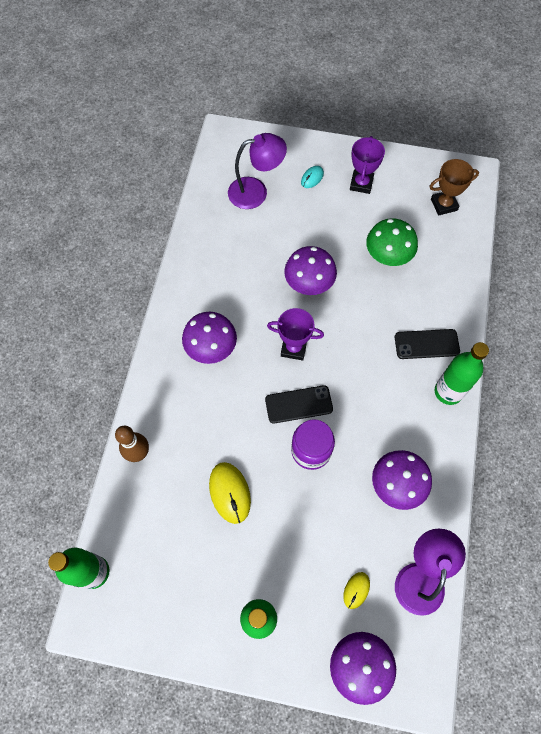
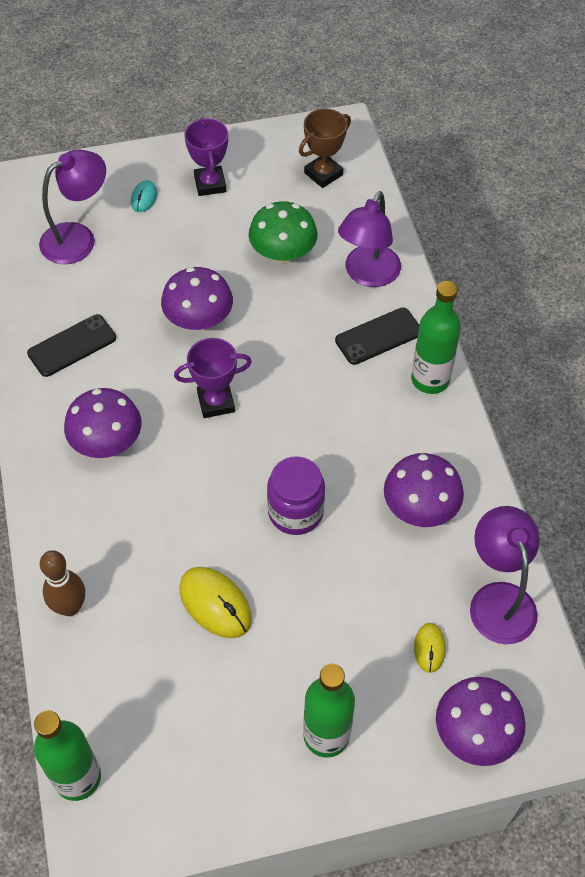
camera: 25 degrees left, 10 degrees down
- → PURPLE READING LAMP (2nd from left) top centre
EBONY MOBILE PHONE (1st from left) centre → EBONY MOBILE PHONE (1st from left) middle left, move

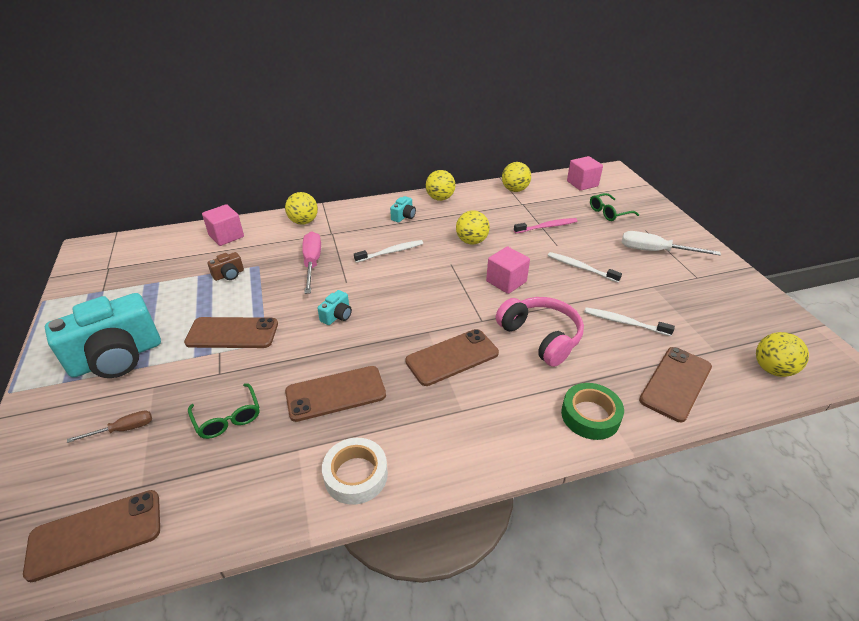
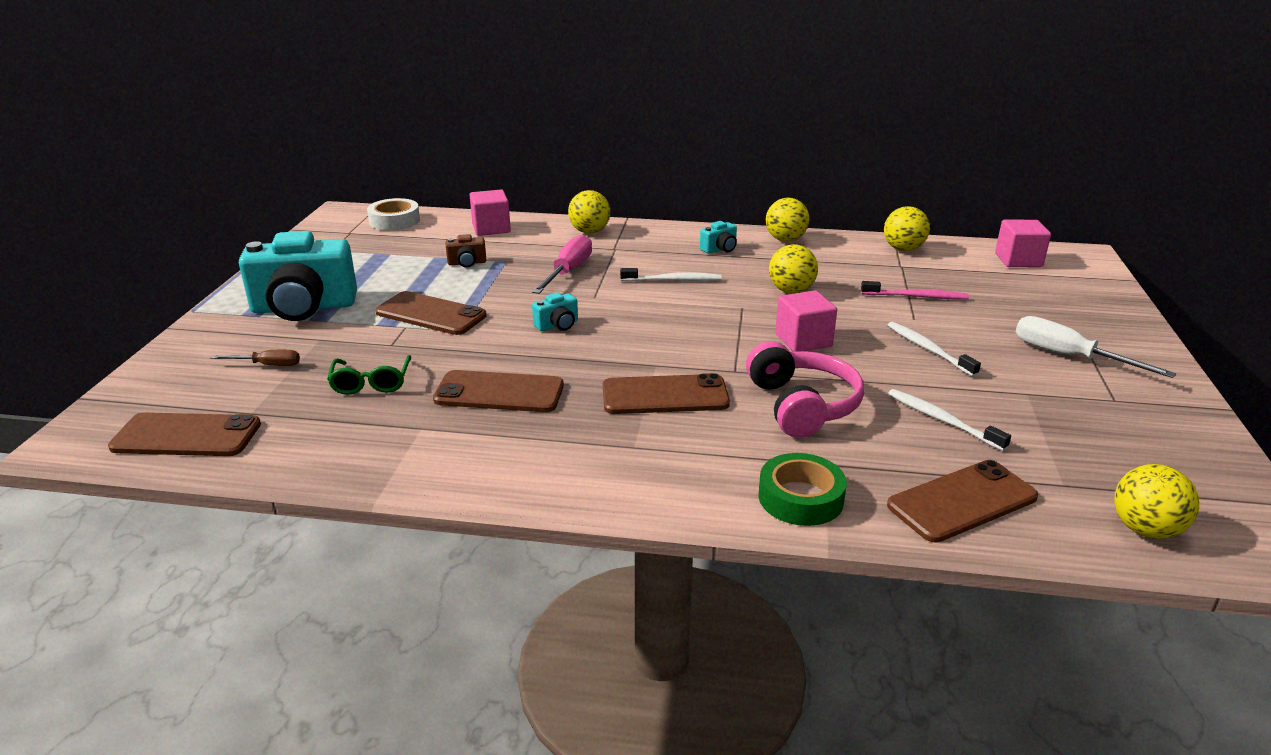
camera: 25 degrees right, 10 degrees down
GREEN SPECTACLES (2nd from left) middle right → -
WHITE TAPE bottom centre → WHITE TAPE top left, move

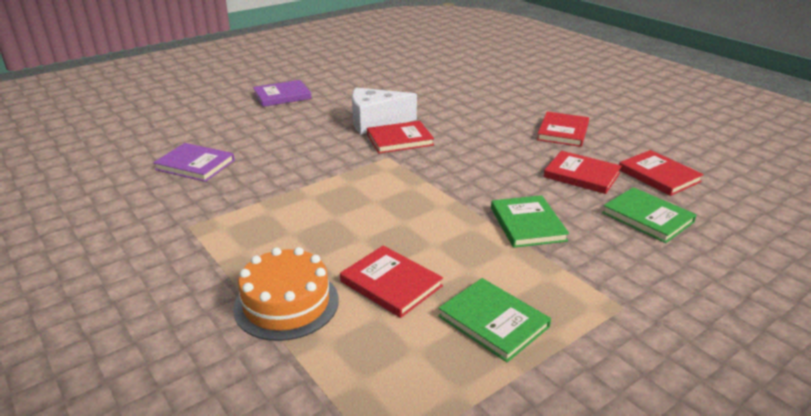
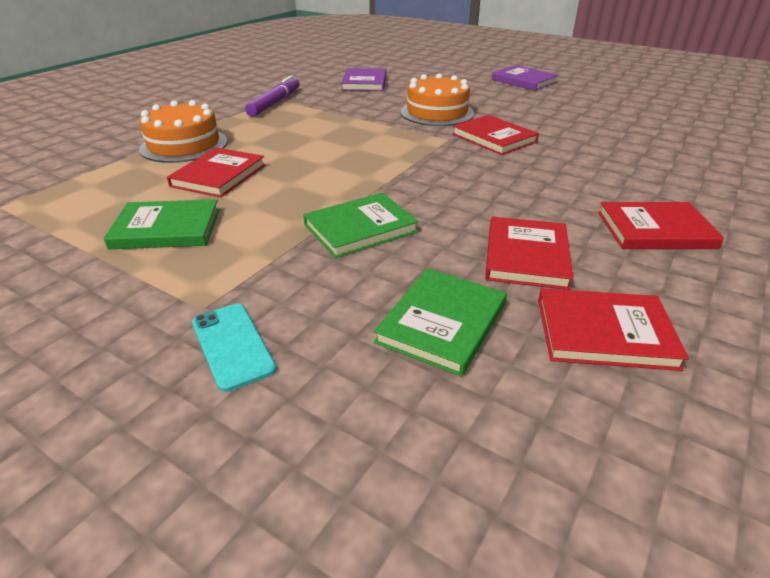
camera: 70 degrees right, 5 degrees up
WHITE PIECE OF CHEESE top centre → -
- → TEAL MOBILE PHONE middle left
- → PURPLE MARKER PEN top centre
- → ORANGE-COLOURED LAYER CAKE (2nd from left) top centre
GREEN HARDCOVER (1st from left) bottom centre → GREEN HARDCOVER (1st from left) middle left, 60 degrees clockwise
SCARLET HARDCOVER (5th from left in the first image) middle right → SCARLET HARDCOVER (4th from left) middle right, 60 degrees clockwise

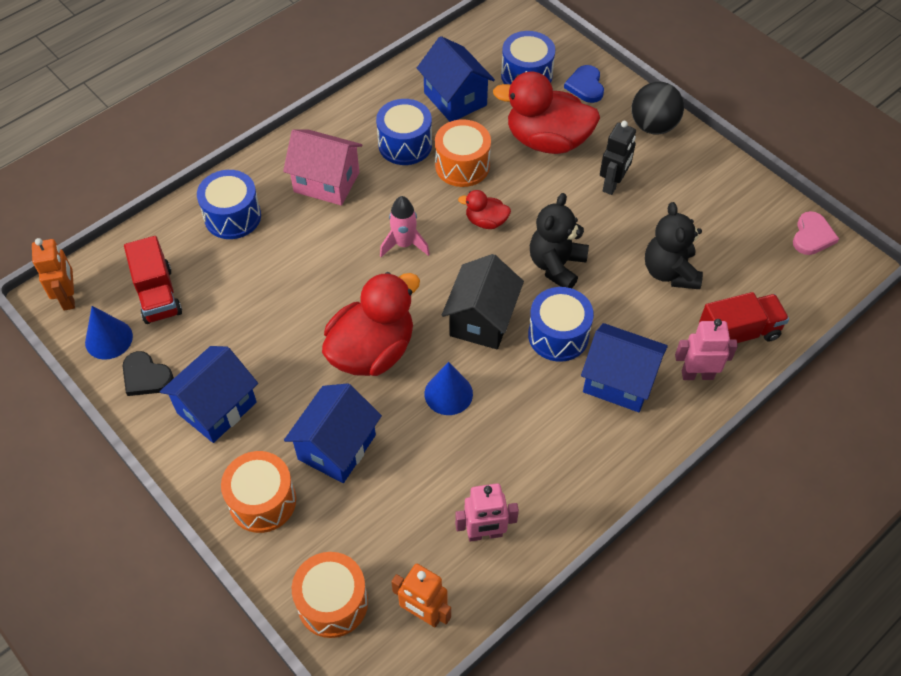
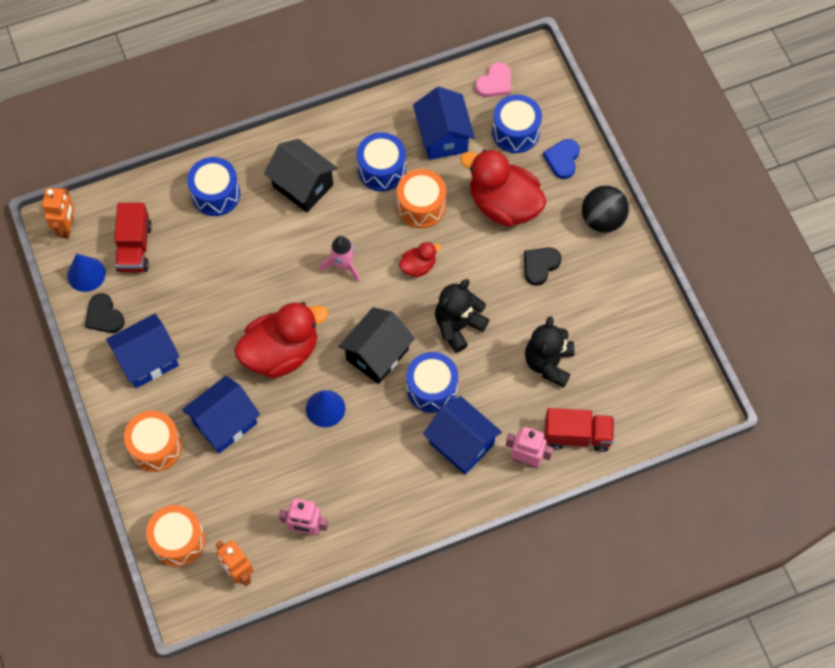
camera: 20 degrees right, 10 degrees up
ROSY HEART middle right → ROSY HEART top centre, move
EBONY ROBOT FIGURE top right → EBONY HEART (2nd from left) centre
ROSY HOUSE top centre → EBONY HOUSE (1st from left) top centre
SCARLET DUCK (2nd from left) top centre → SCARLET DUCK (2nd from left) centre, 120 degrees clockwise

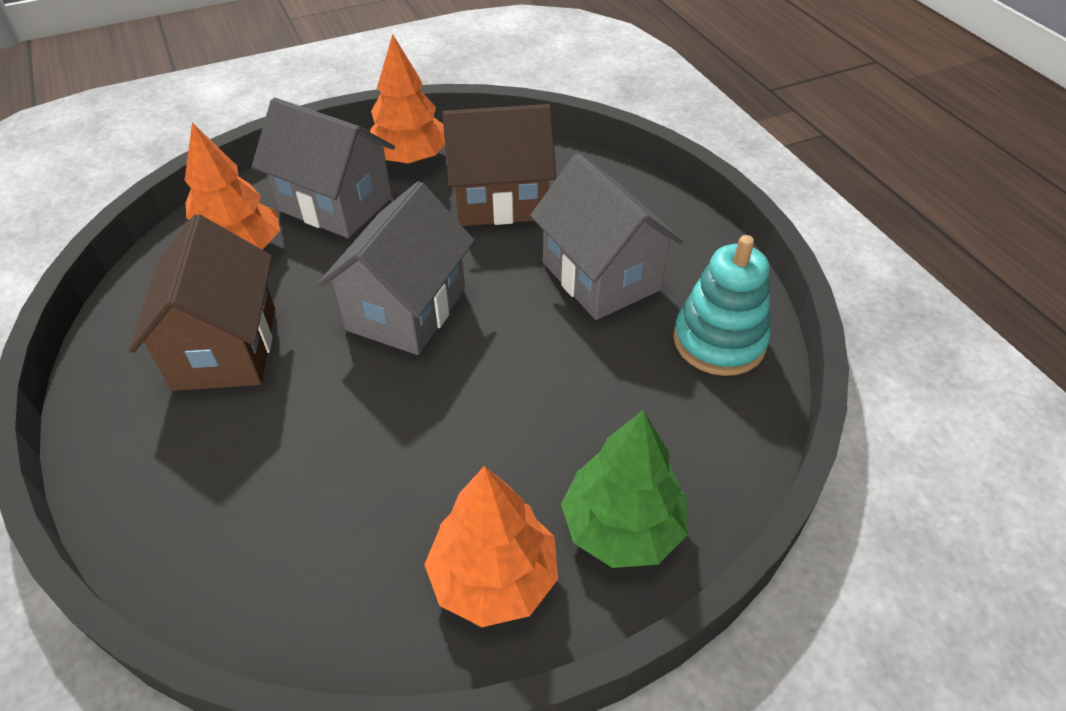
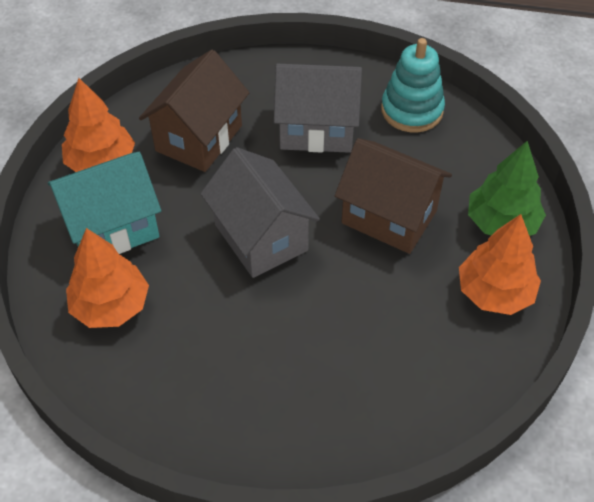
camera: 55 degrees left, 5 degrees up
DARK BROWN HOUSE (1st from left in the first image) middle left → DARK BROWN HOUSE (2nd from left) centre, move
GRAY HOUSE (1st from left) top left → TEAL HOUSE middle left

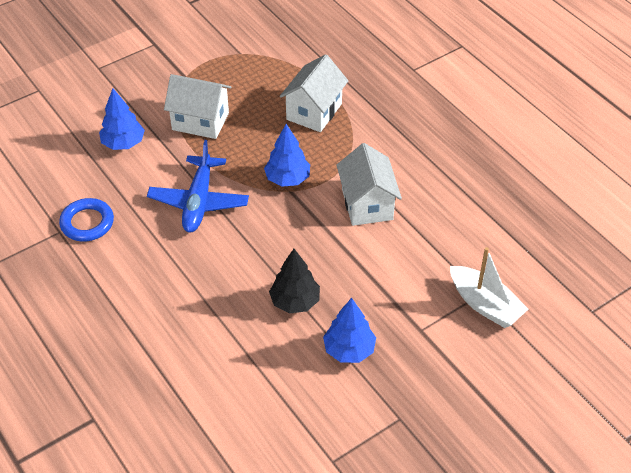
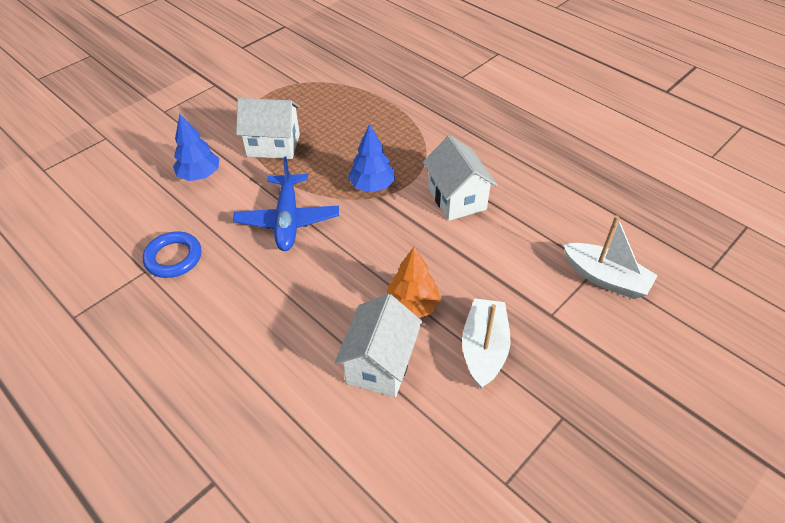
camera: 10 degrees left, 0 degrees up
WHITE HOUSE (2nd from left) top centre → WHITE HOUSE (2nd from left) centre, move
COBALT FIR TREE (3rd from left) bottom centre → WHITE SAILBOAT (1st from left) centre
EBONY FIR TREE centre → ORANGE-COLOURED FIR TREE centre

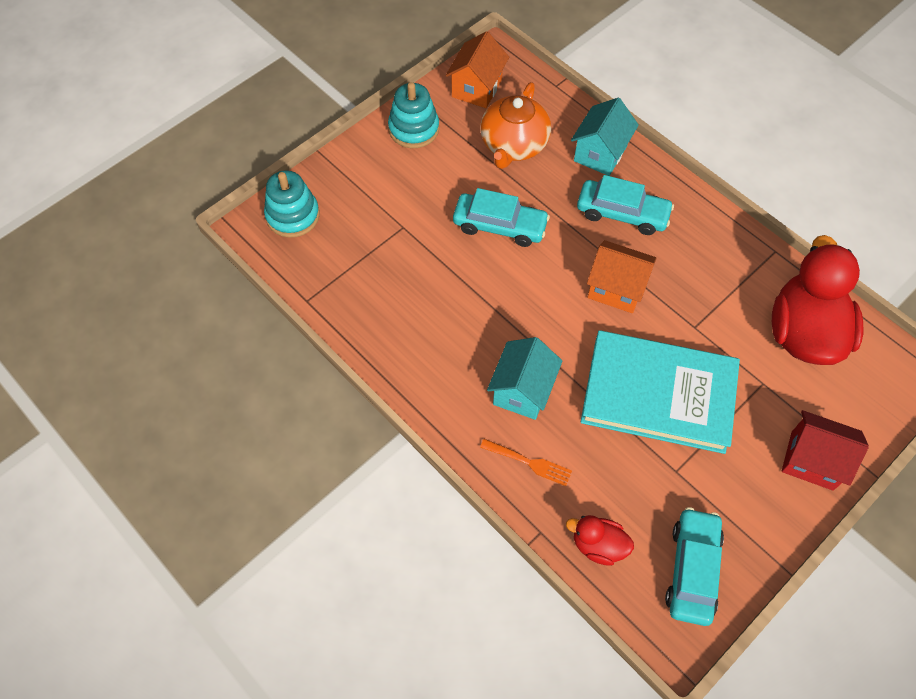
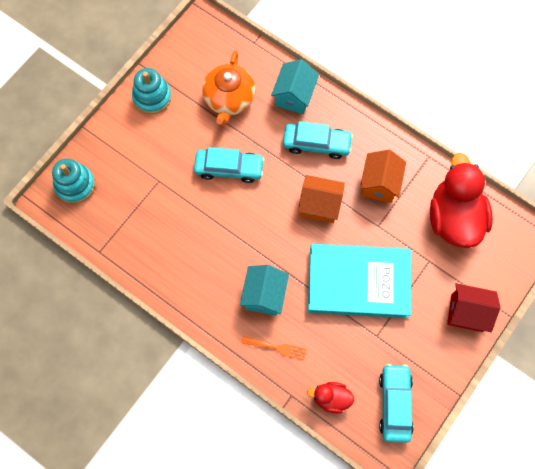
camera: 10 degrees left, 10 degrees up
ORANGE-COLOURED HOUSE (1st from left in the first image) top centre → ORANGE-COLOURED HOUSE (2nd from left) middle right, move

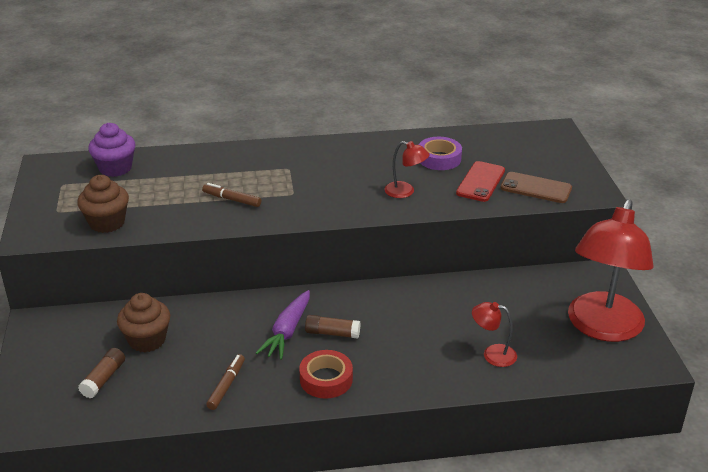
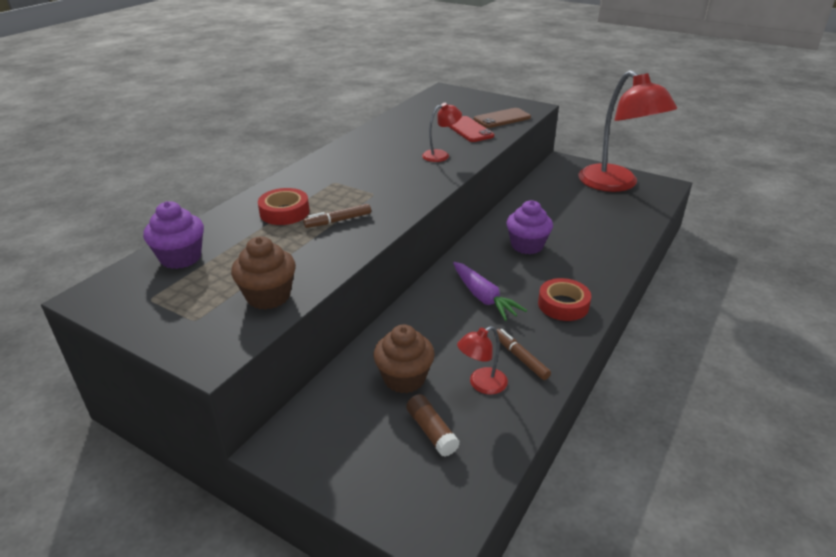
camera: 50 degrees left, 0 degrees up
DARK BROWN STICK OF GLUE (2nd from left) bottom centre → -
PURPLE TAPE top centre → -
- → SCARLET TAPE (1st from left) centre
- → PURPLE FAIRY CAKE (2nd from left) centre
SCARLET READING LAMP (2nd from left) bottom right → SCARLET READING LAMP (2nd from left) centre, move

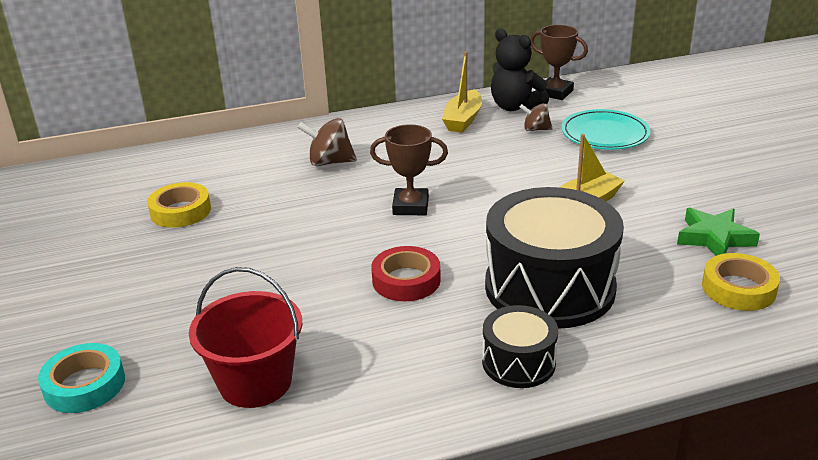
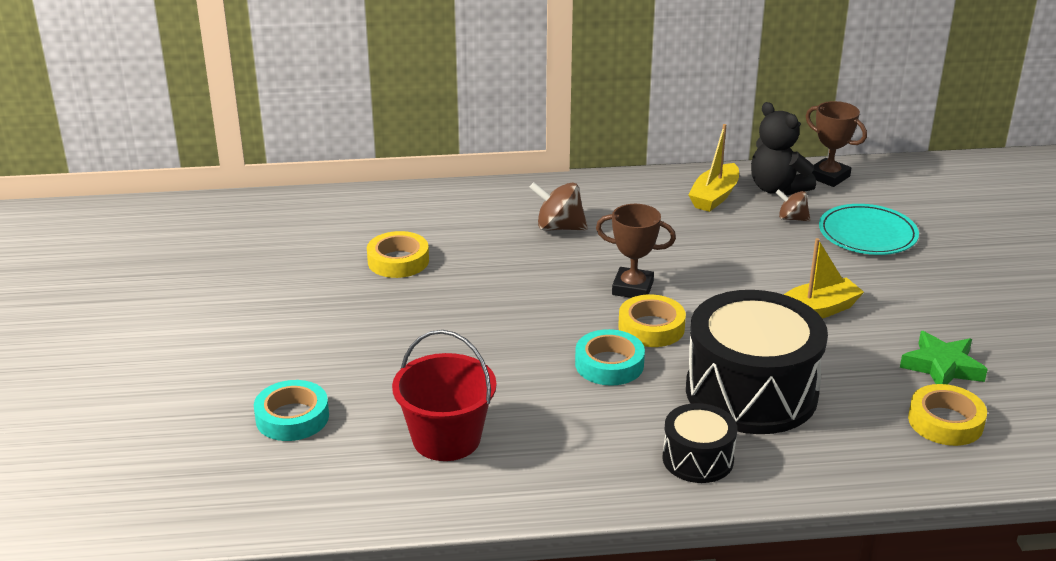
camera: 10 degrees right, 0 degrees up
- → BRIGHT YELLOW TAPE (2nd from left) centre
SCARLET TAPE centre → TEAL TAPE (2nd from left) centre

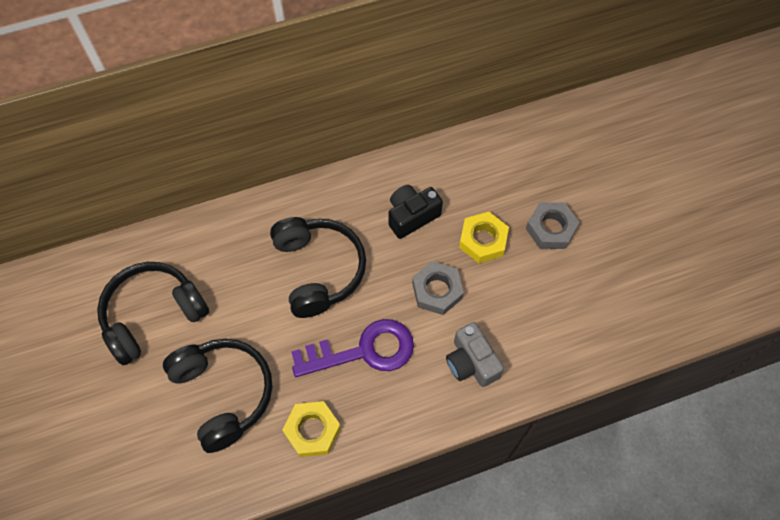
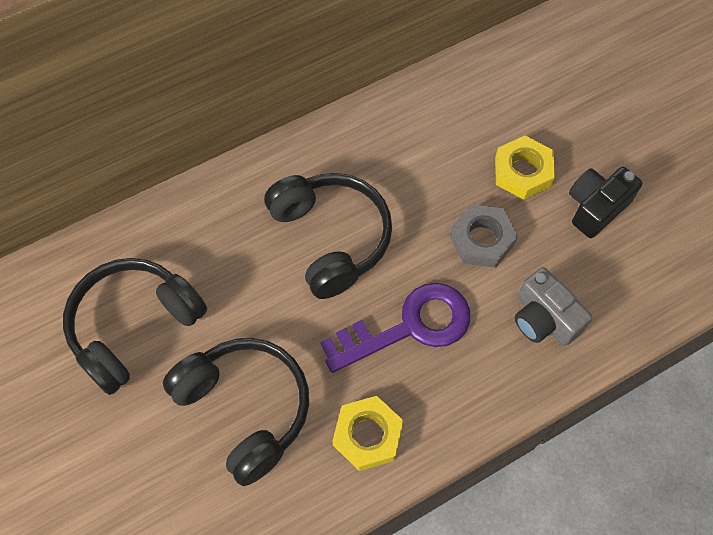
camera: 10 degrees left, 0 degrees up
GRAY HEXAGON NUT (2nd from left) middle right → -
EBONY PHOTO CAMERA centre → EBONY PHOTO CAMERA middle right, move

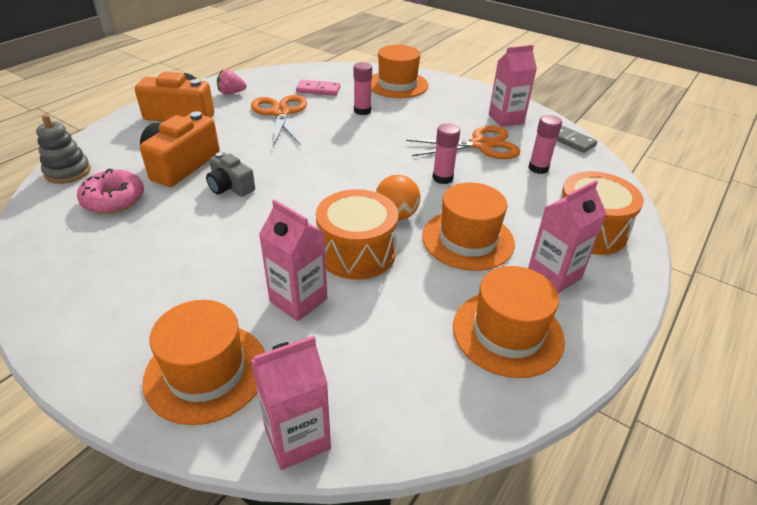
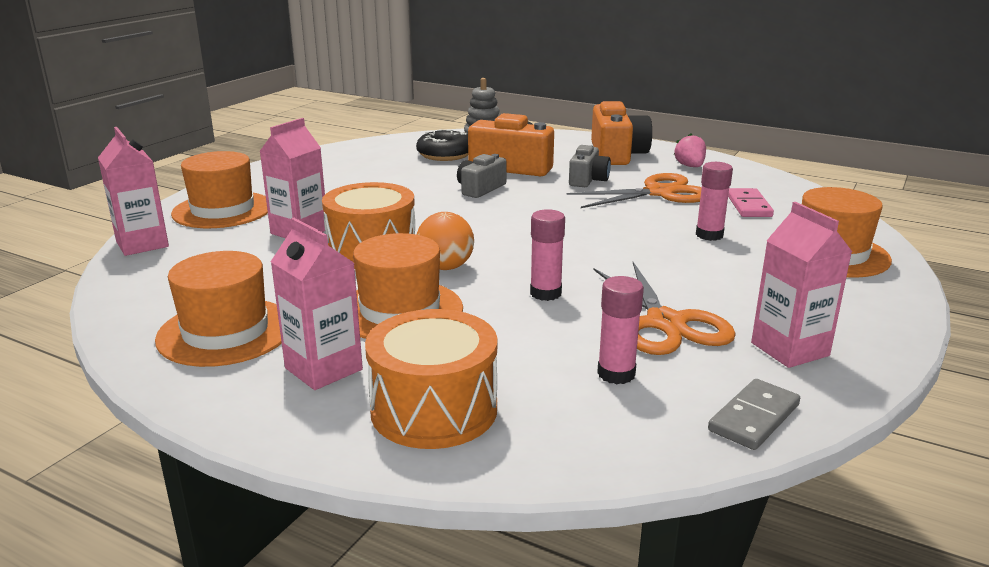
camera: 85 degrees right, 15 degrees down
- → GRAY PHOTO CAMERA (2nd from left) top centre
ROSY GLAZED DONUT middle left → EBONY GLAZED DONUT top centre

